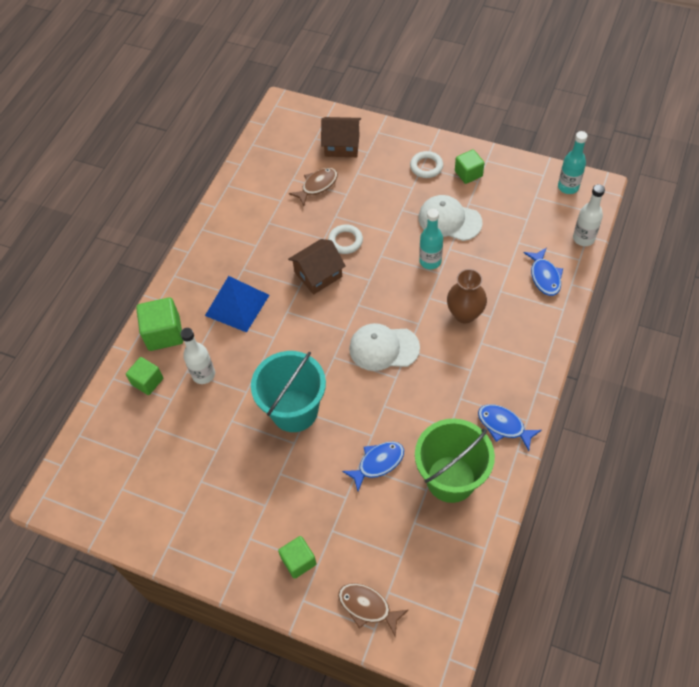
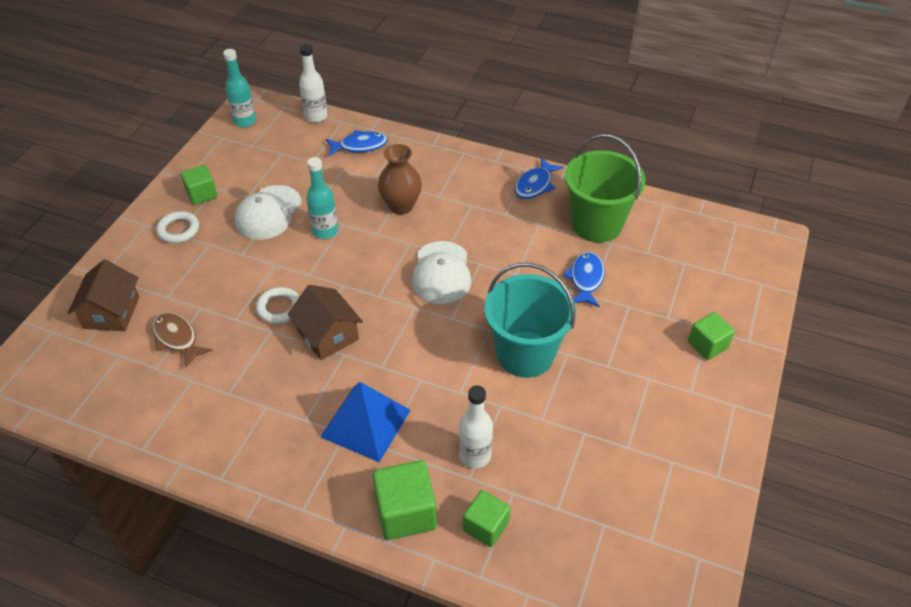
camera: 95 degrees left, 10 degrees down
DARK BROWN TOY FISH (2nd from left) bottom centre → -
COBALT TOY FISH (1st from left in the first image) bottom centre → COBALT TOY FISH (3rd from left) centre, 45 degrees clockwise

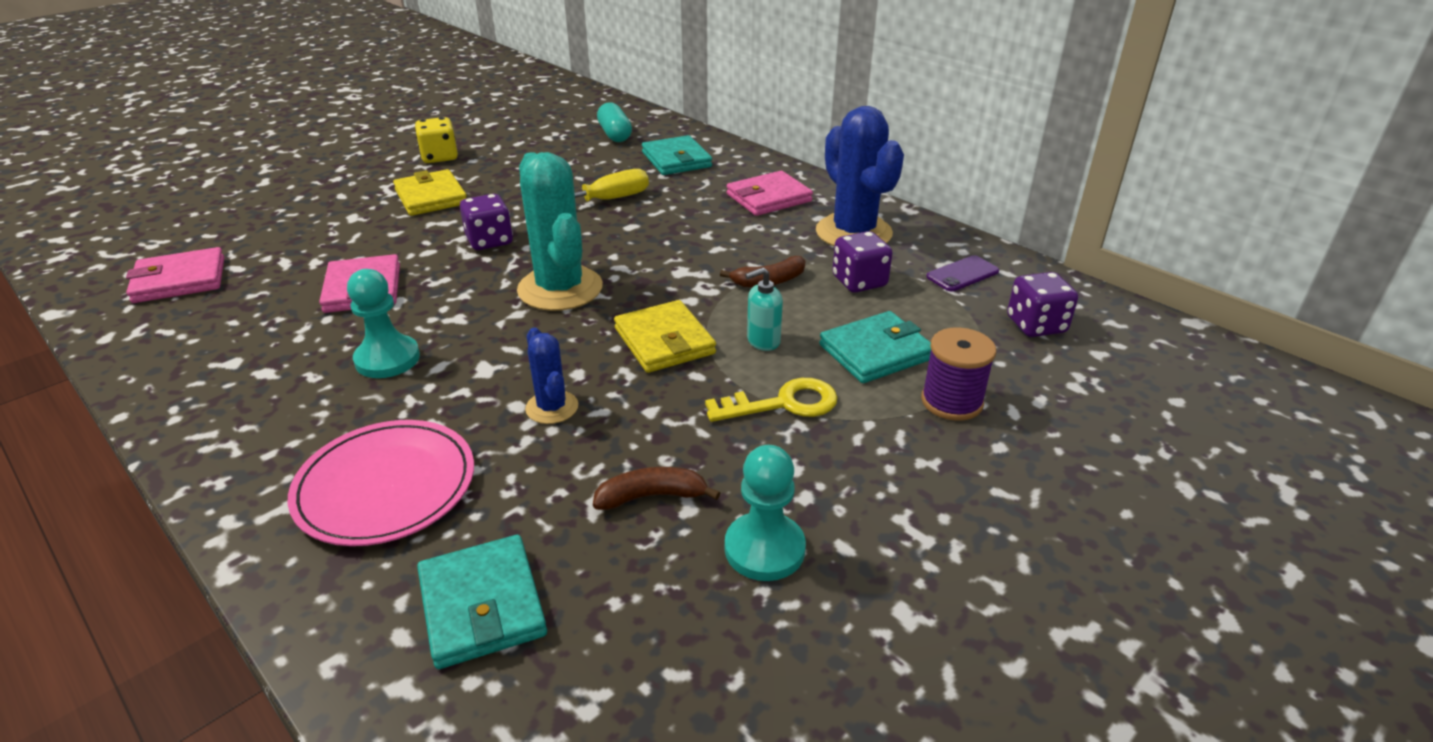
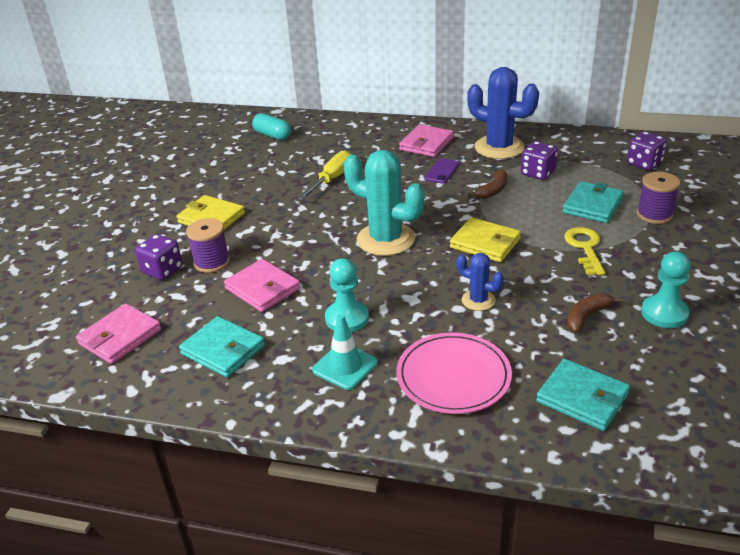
camera: 30 degrees left, 0 degrees up
BRIGHT YELLOW DICE top left → -
TEAL PUMP BOTTLE centre → -
- → PURPLE BOBBIN (1st from left) middle left
- → TEAL TRAFFIC CONE centre
PURPLE DICE (1st from left) top centre → PURPLE DICE (1st from left) middle left, move
TEAL WALLET (2nd from left in the first image) top centre → TEAL WALLET (1st from left) middle left, move
PURPLE MOBILE PHONE middle right → PURPLE MOBILE PHONE top centre, move
BRIGHT YELLOW DOOR KEY centre → BRIGHT YELLOW DOOR KEY middle right, 45 degrees counterclockwise

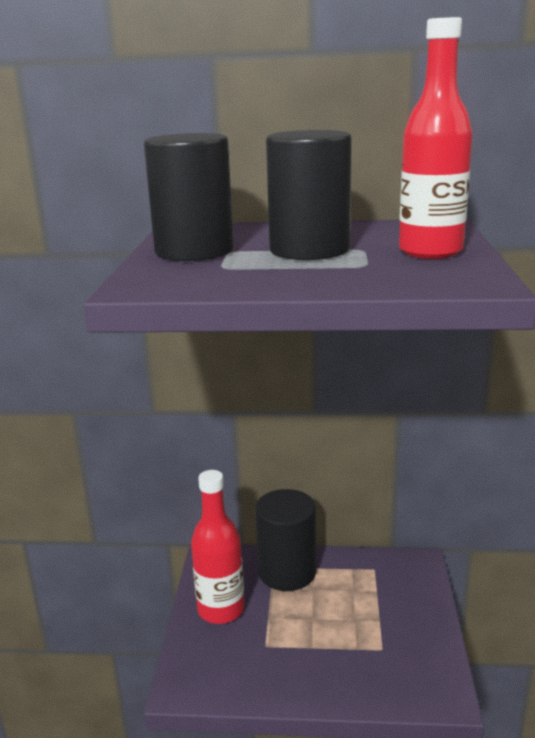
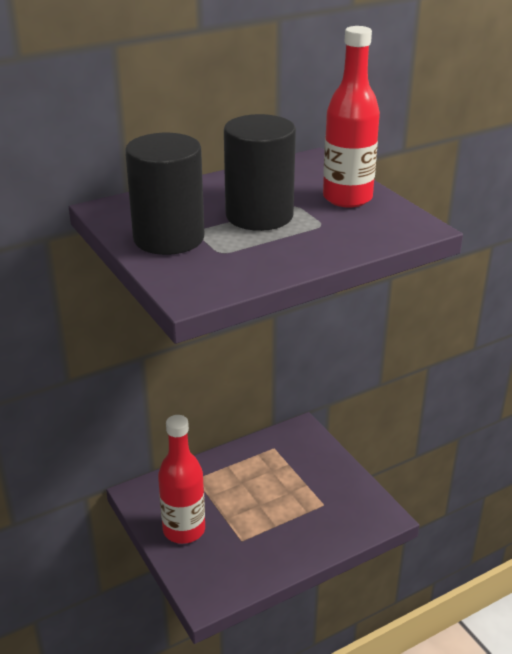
camera: 35 degrees left, 10 degrees up
EBONY SOLID CYLINDER (2nd from left) bottom centre → -

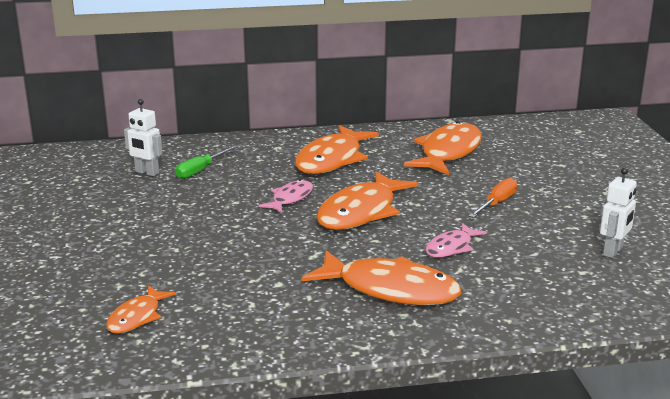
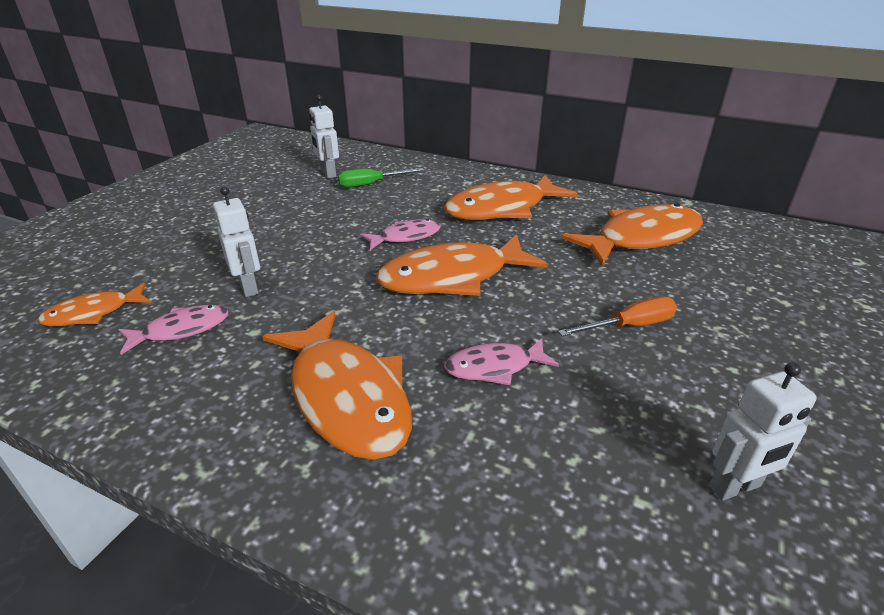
camera: 35 degrees right, 10 degrees up
- → ROSY TOY FISH (1st from left) middle left
- → WHITE ROBOT FIGURE (1st from left) middle left

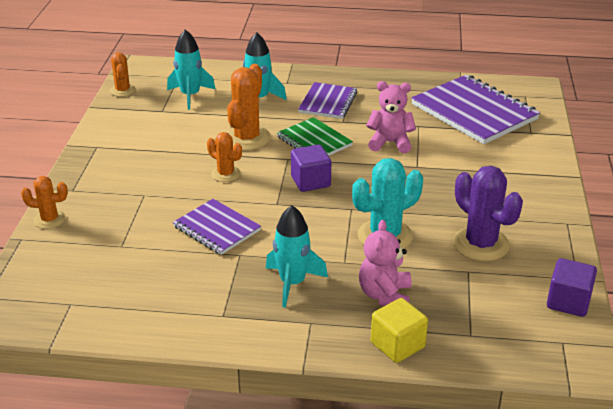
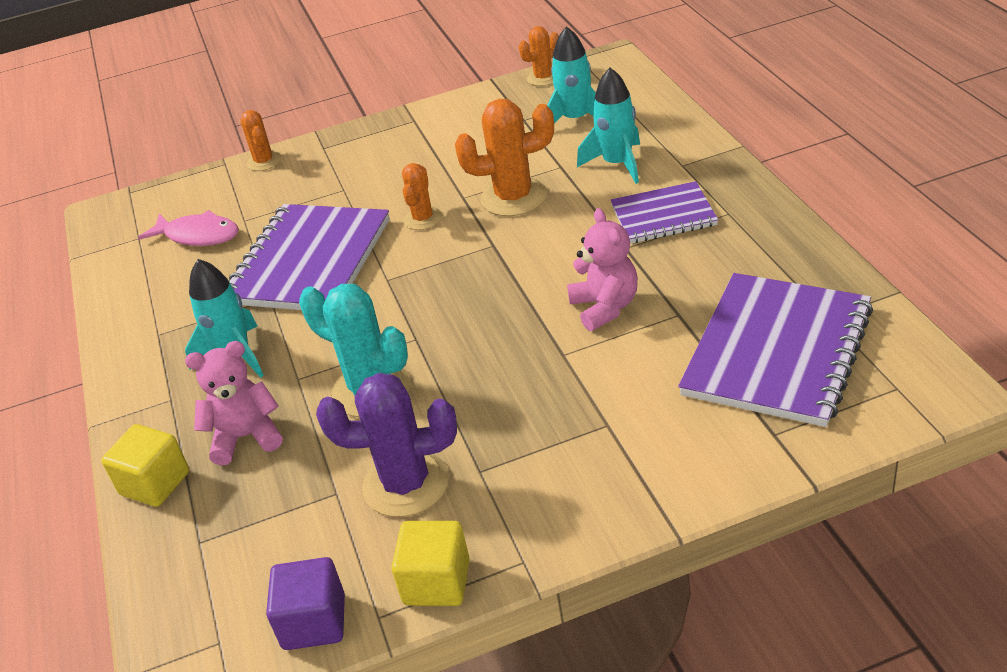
camera: 70 degrees right, 5 degrees up
GREEN NOTEPAD top centre → -
PURPLE BLOCK (1st from left) centre → -
- → ROSY TOY FISH middle left
- → BRIGHT YELLOW BLOCK (2nd from left) bottom centre
PURPLE PRICKLY PLANT middle right → PURPLE PRICKLY PLANT centre, 60 degrees clockwise
PURPLE NOTEPAD (1st from left) centre → PURPLE NOTEPAD (1st from left) middle left, x1.72

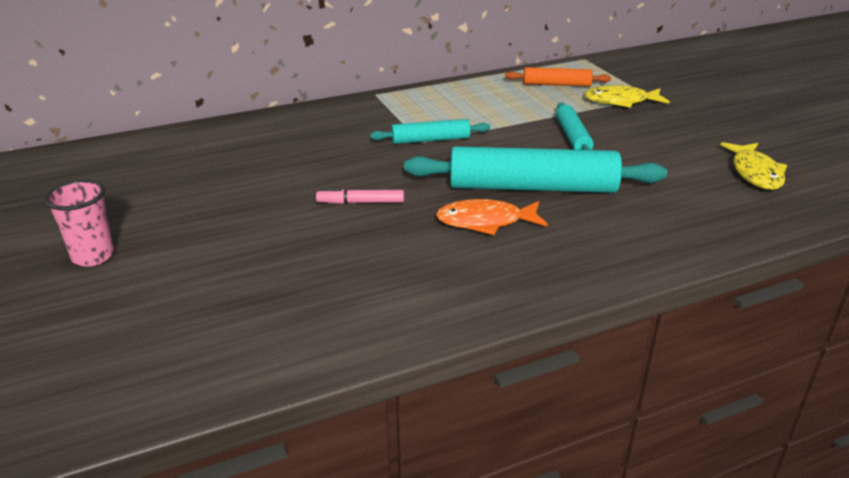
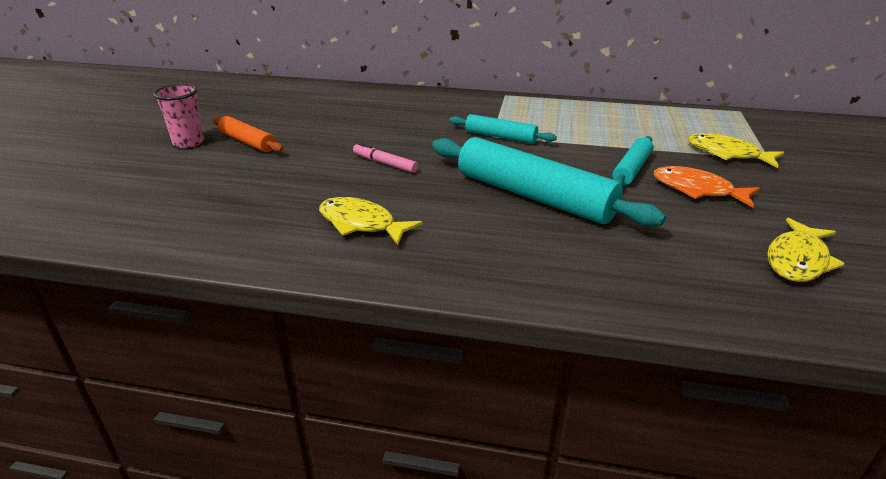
camera: 35 degrees right, 0 degrees up
- → BRIGHT YELLOW TOY FISH (1st from left) centre
ORANGE-COLOURED TOY FISH centre → ORANGE-COLOURED TOY FISH middle right, move
ORANGE-COLOURED DOUGH ROLLER top centre → ORANGE-COLOURED DOUGH ROLLER top left, move

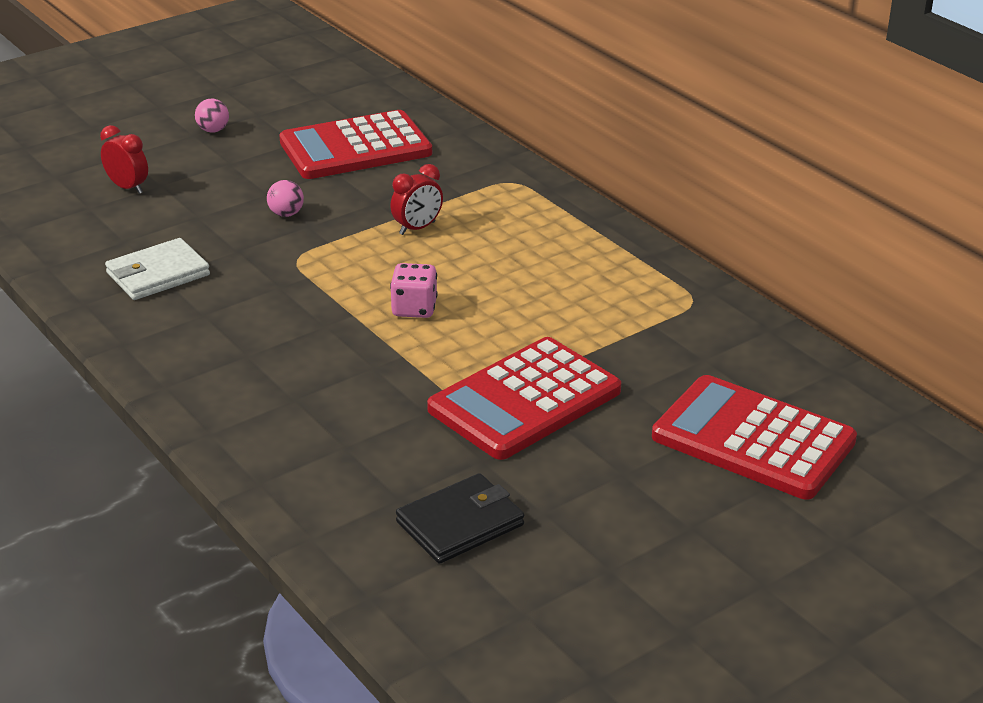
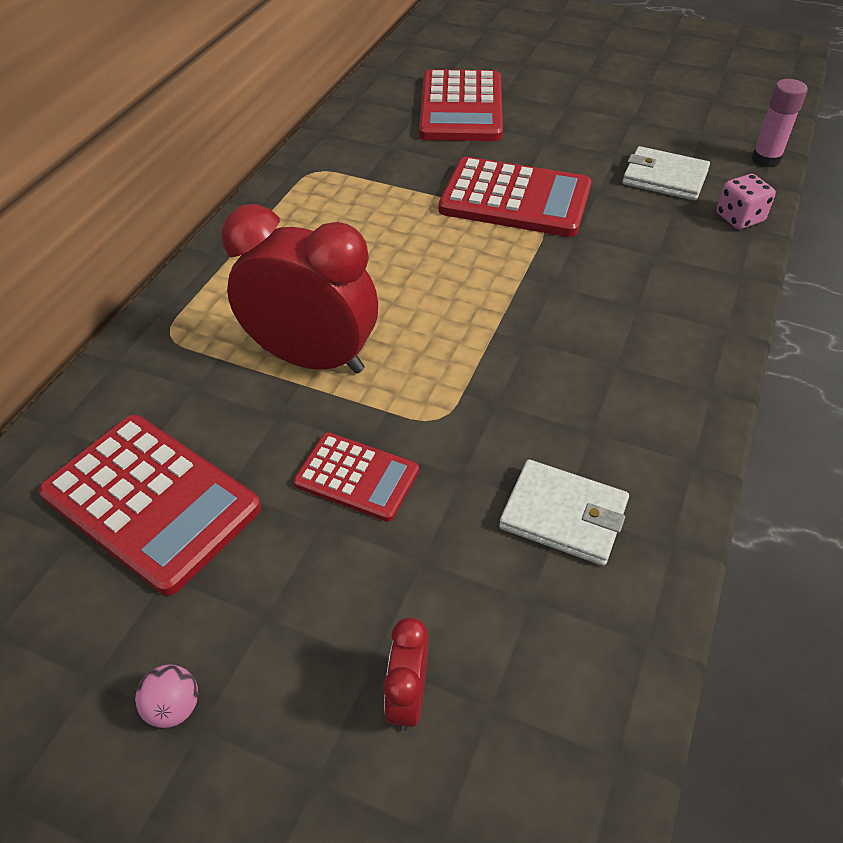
camera: 120 degrees left, 15 degrees up
- → ROSY STICK OF GLUE top right
ROSY DICE centre → ROSY DICE top right, move
ROSY PLAY BALL (2nd from left) top left → SCARLET POCKET CALCULATOR (2nd from left) centre
EBONY WALLET bottom centre → WHITE WALLET (2nd from left) top right
SCARLET ALARM CLOCK (2nd from left in the first image) top centre → SCARLET ALARM CLOCK (1st from left) centre, x2.22

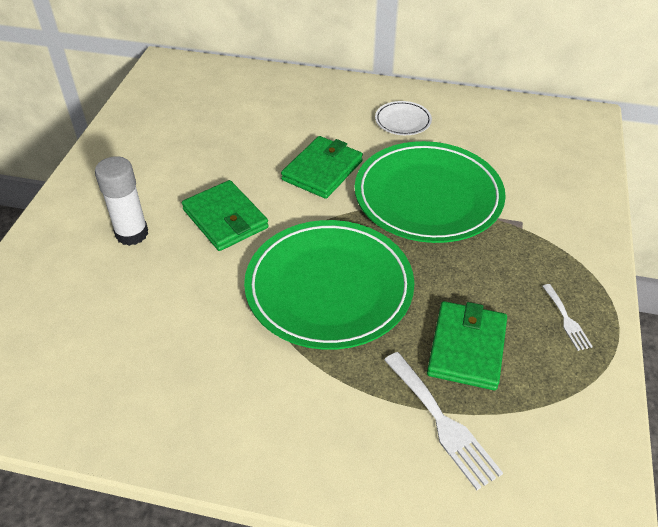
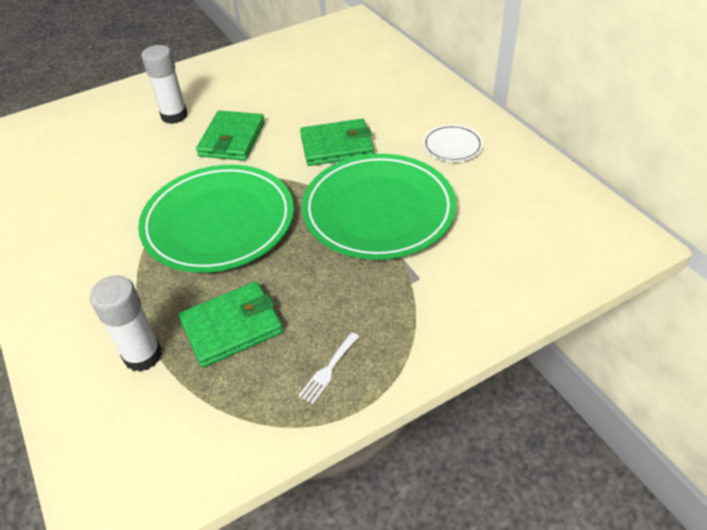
camera: 50 degrees right, 0 degrees up
WHITE FORK (1st from left) bottom right → WHITE STICK OF GLUE (1st from left) middle left

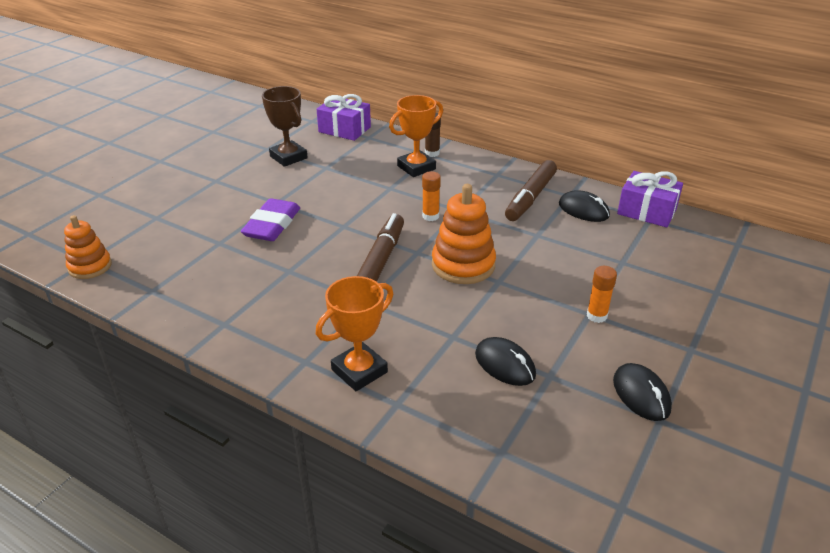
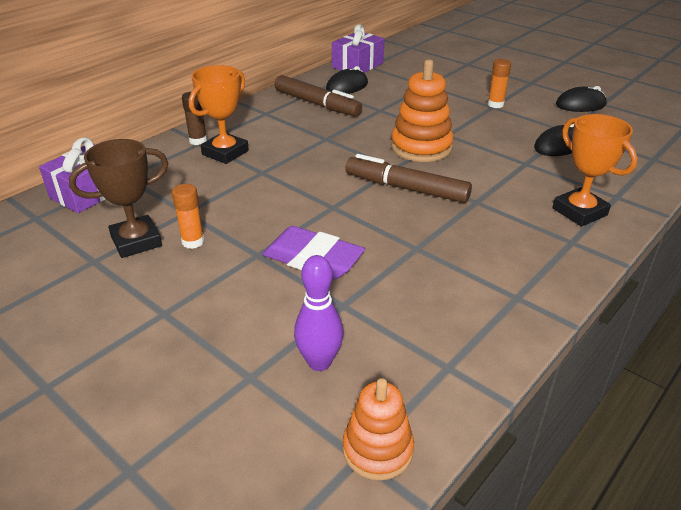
camera: 80 degrees left, 0 degrees up
- → PURPLE SKITTLE centre
ORANGE-COLOURED STICK OF GLUE (1st from left) centre → ORANGE-COLOURED STICK OF GLUE (1st from left) middle left, move
ORANGE-COLOURED AWARD CUP (2nd from left in the first image) top centre → ORANGE-COLOURED AWARD CUP (1st from left) top left, 60 degrees clockwise

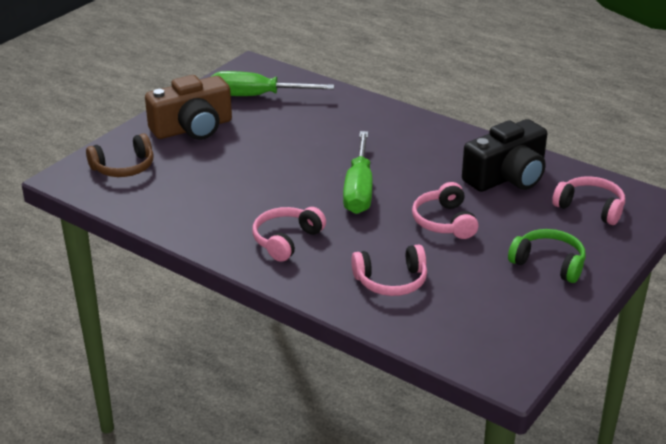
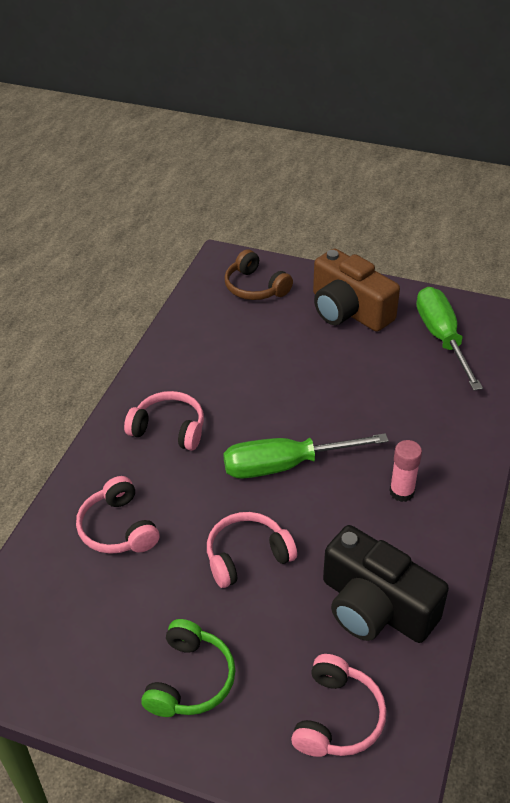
camera: 75 degrees right, 10 degrees up
- → ROSY STICK OF GLUE middle right

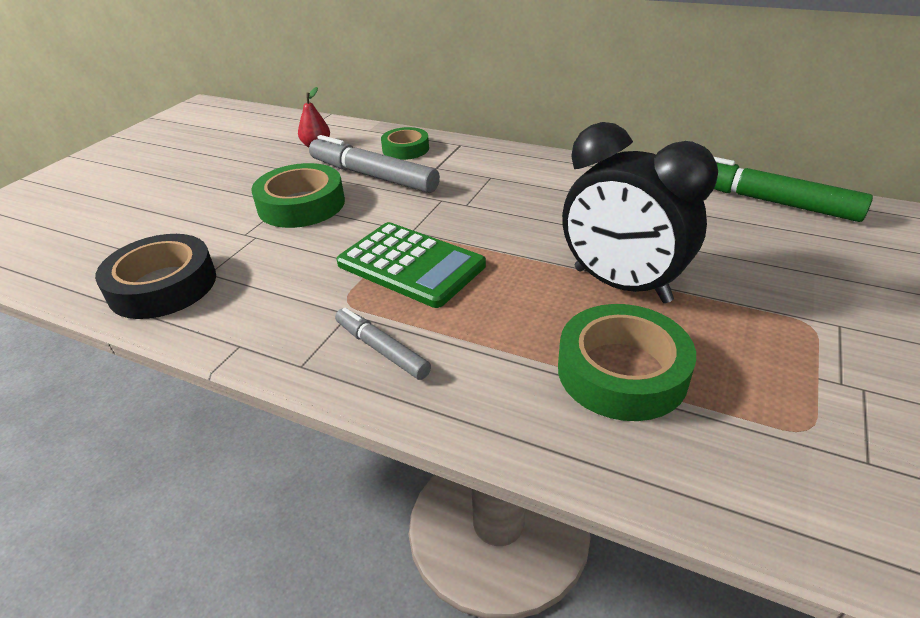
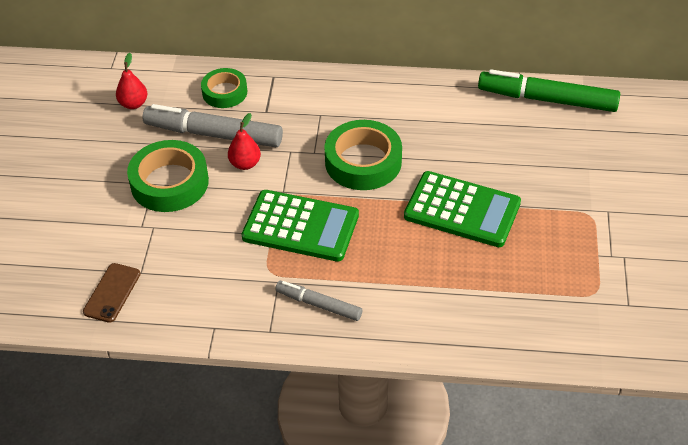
camera: 20 degrees left, 10 degrees up
- → SCARLET PEAR (2nd from left) top centre
GREEN TAPE (3rd from left) middle right → GREEN TAPE (3rd from left) centre, move
EBONY TAPE middle left → DARK BROWN MOBILE PHONE middle left
EBONY ALARM CLOCK middle right → GREEN POCKET CALCULATOR (2nd from left) middle right

